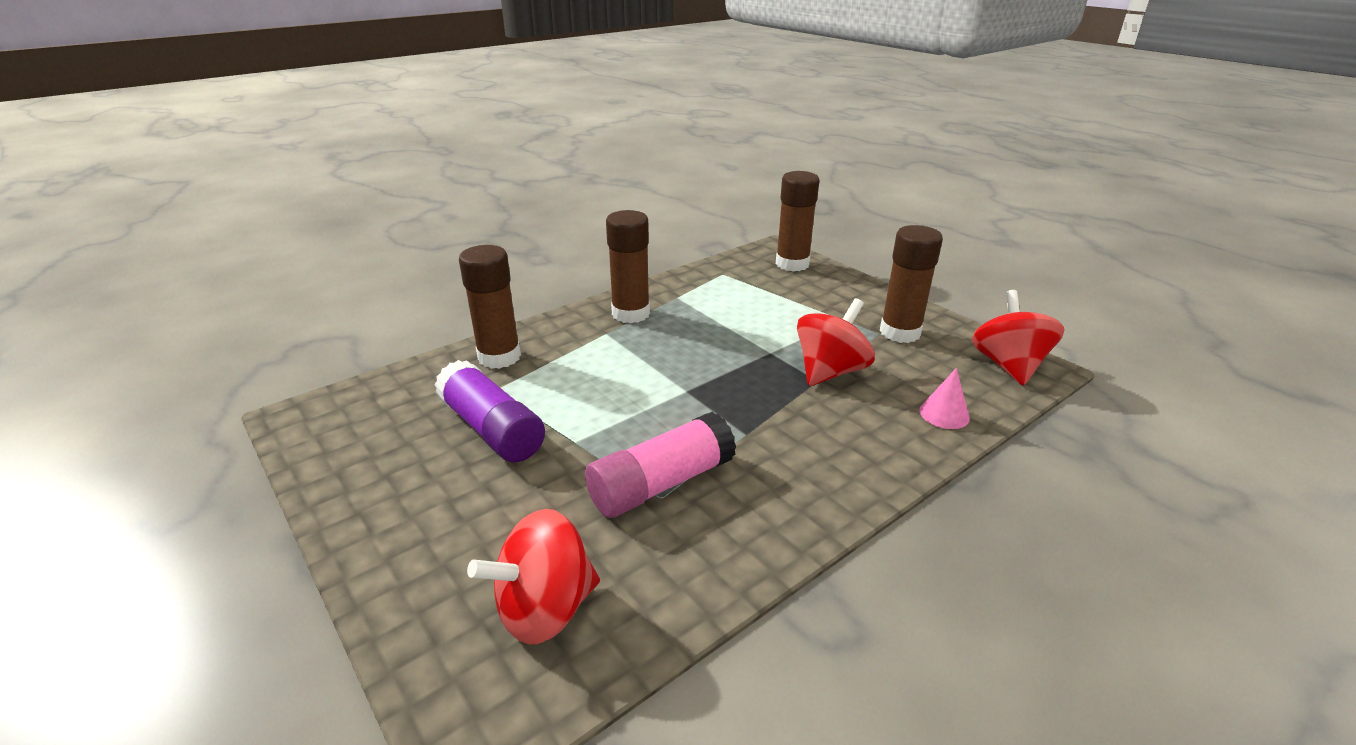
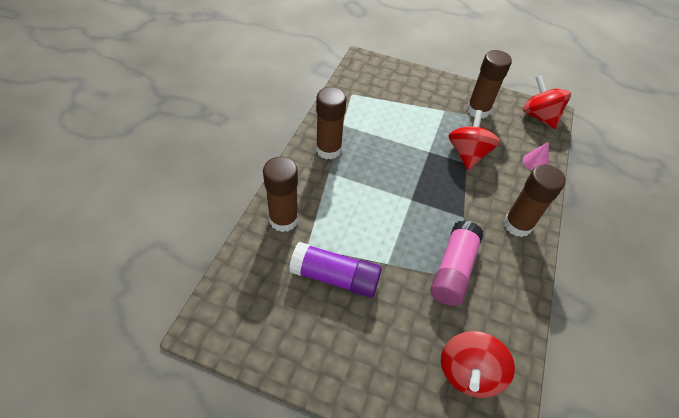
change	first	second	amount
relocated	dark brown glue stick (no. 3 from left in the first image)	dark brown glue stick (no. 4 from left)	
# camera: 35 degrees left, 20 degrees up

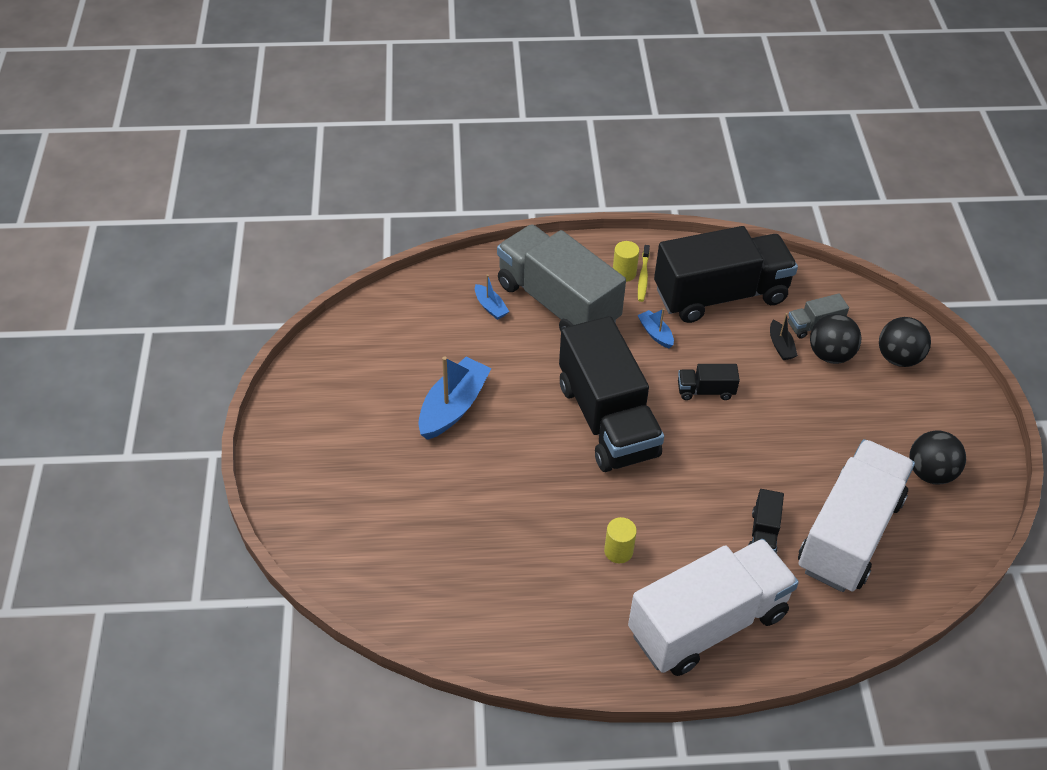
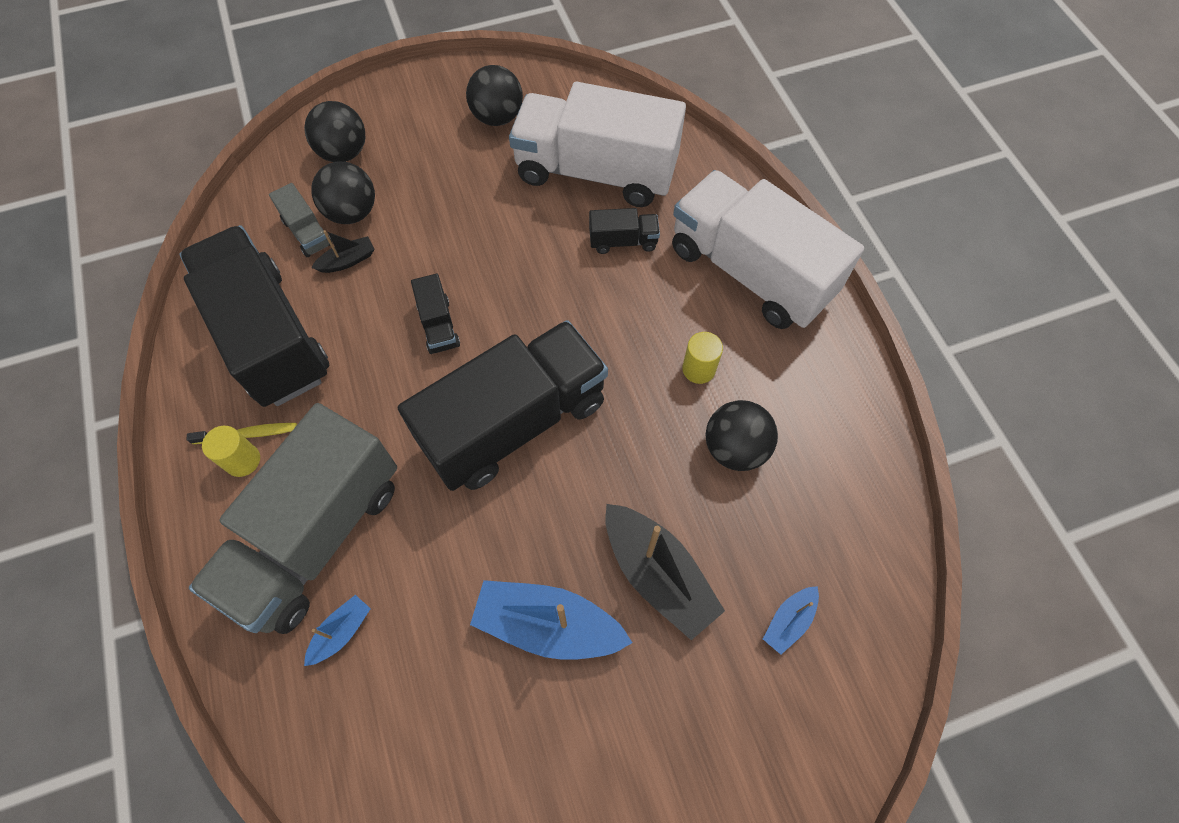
change	first	second	amount
relocated	cobalt toy boat (no. 3 from left)		
appeared		black play ball (no. 4 from left)	
appeared		black toy boat (no. 2 from left)	
# camera: 105 degrees left, 15 degrees up

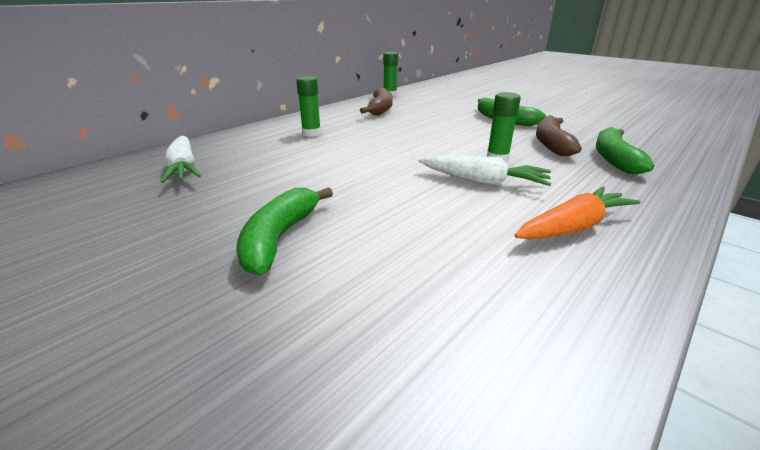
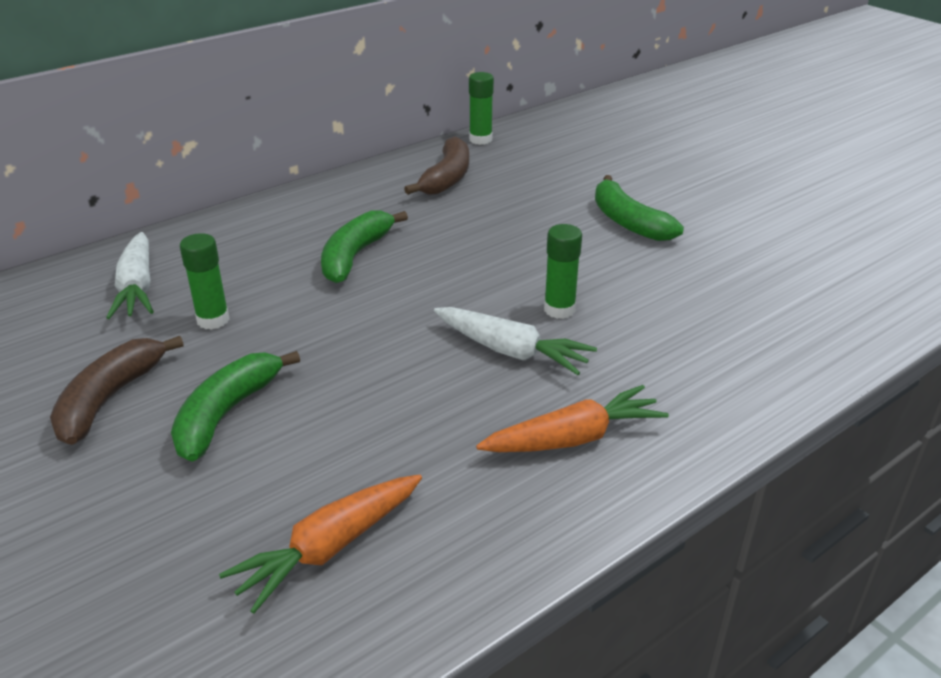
change	first	second	amount
relocated	leaf-green glue stick (no. 1 from left)		
relocated	dark brown toy banana (no. 2 from left in the first image)	dark brown toy banana (no. 1 from left)	
relocated	leaf-green toy banana (no. 3 from left in the first image)	leaf-green toy banana (no. 2 from left)	
appeared		orange carrot (no. 1 from left)	
# camera: 10 degrees right, 5 degrees up

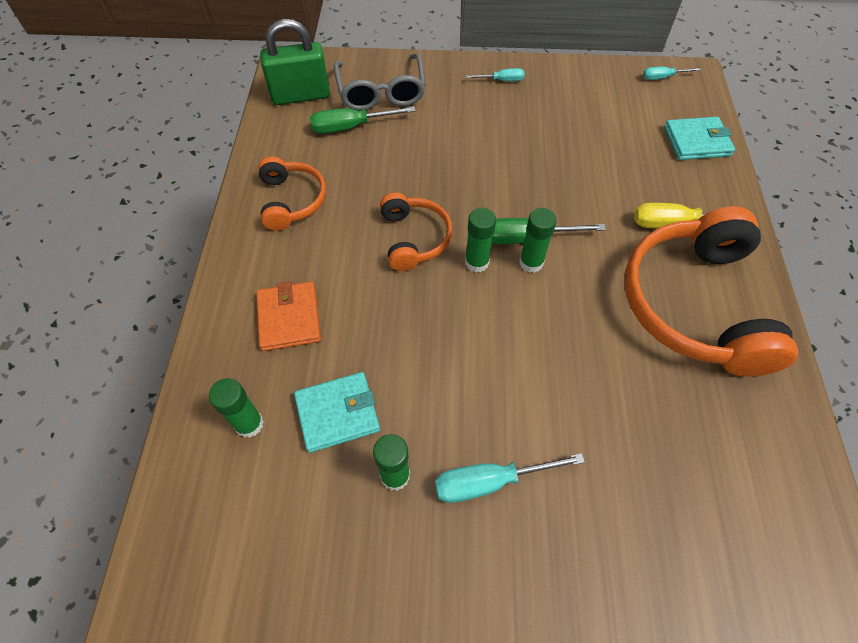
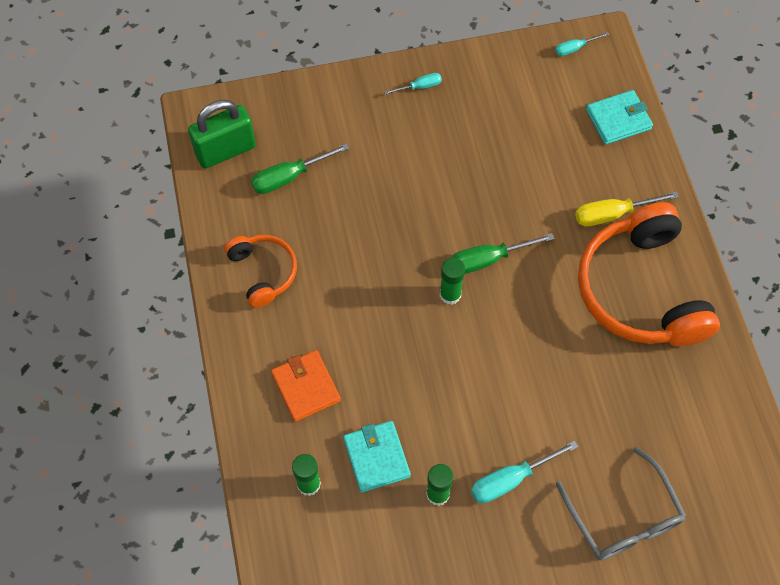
change	first	second	amount
relocated	gray eyeglasses		
missing	orange headphones (no. 2 from left)		
missing	leaf-green glue stick (no. 4 from left)		
spun	aqua wallet (no. 1 from left)		75 degrees counterclockwise
# camera: 15 degrees left, 5 degrees up

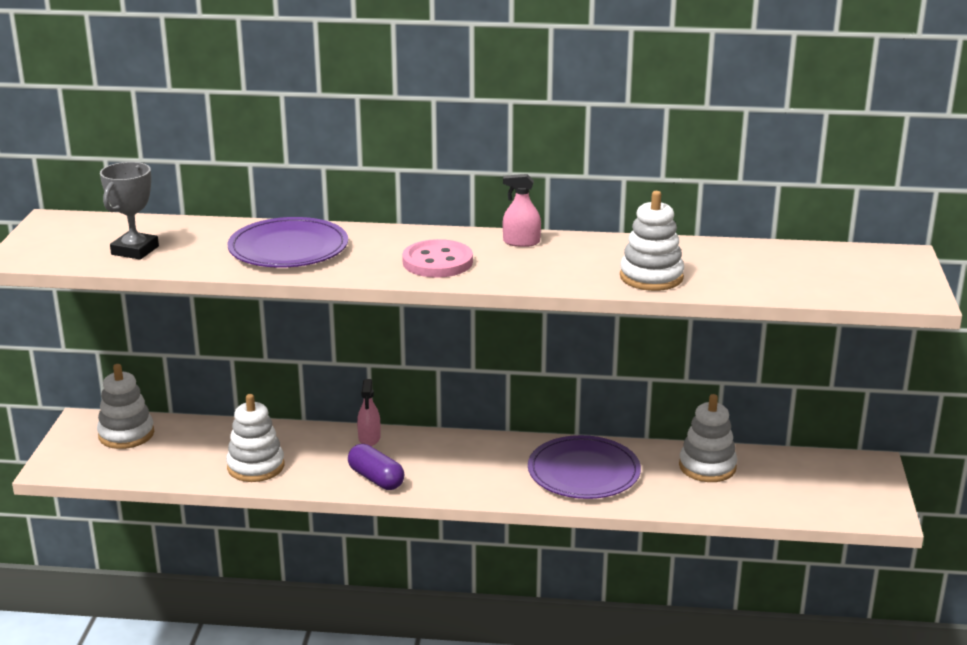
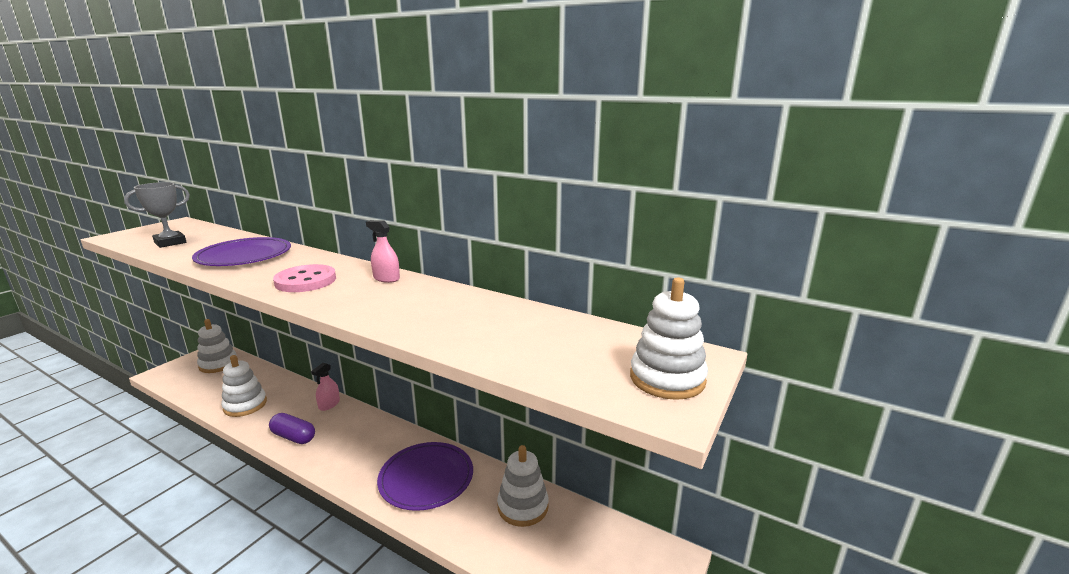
change	first	second	amount
relocated	pure white stacking rings (no. 3 from left in the first image)	pure white stacking rings (no. 4 from left)	
spun	purple pill shape		45 degrees counterclockwise
# camera: 25 degrees right, 5 degrees down

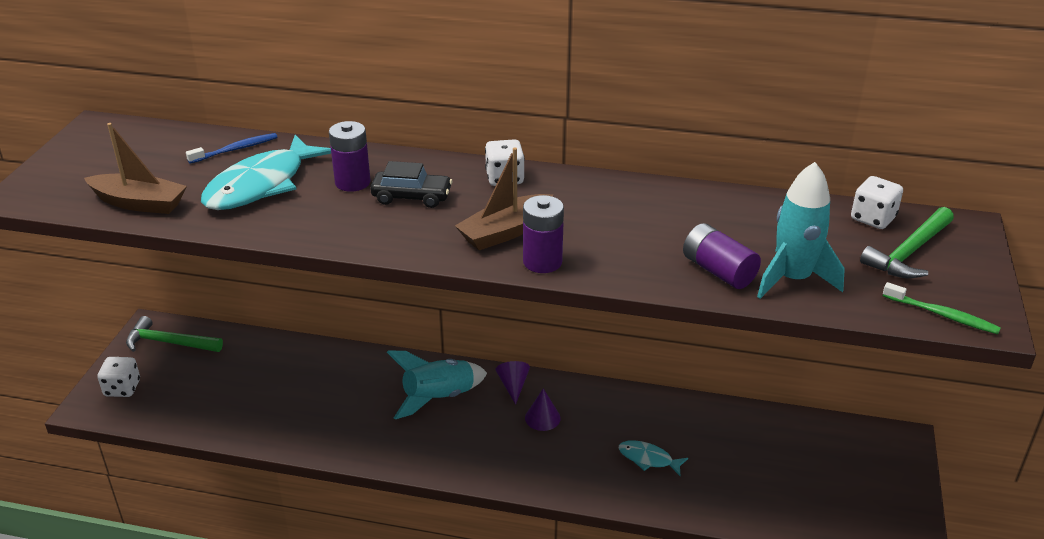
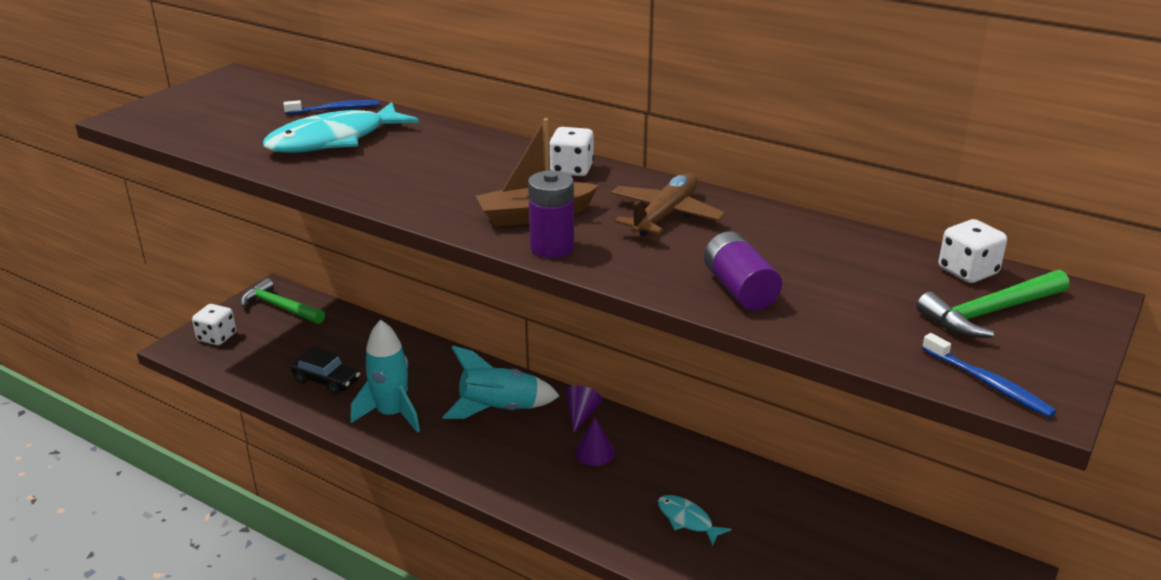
change	first	second	amount
missing	purple battery (no. 1 from left)		
missing	dark brown toy boat (no. 1 from left)		
relocated	black automobile		
relocated	aqua toy rocket (no. 2 from left in the first image)	aqua toy rocket (no. 1 from left)	
colour	leaf-green tooth brush	cobalt tooth brush (no. 2 from left)	
appeared		dark brown aeroplane	
# camera: 20 degrees right, 5 degrees down

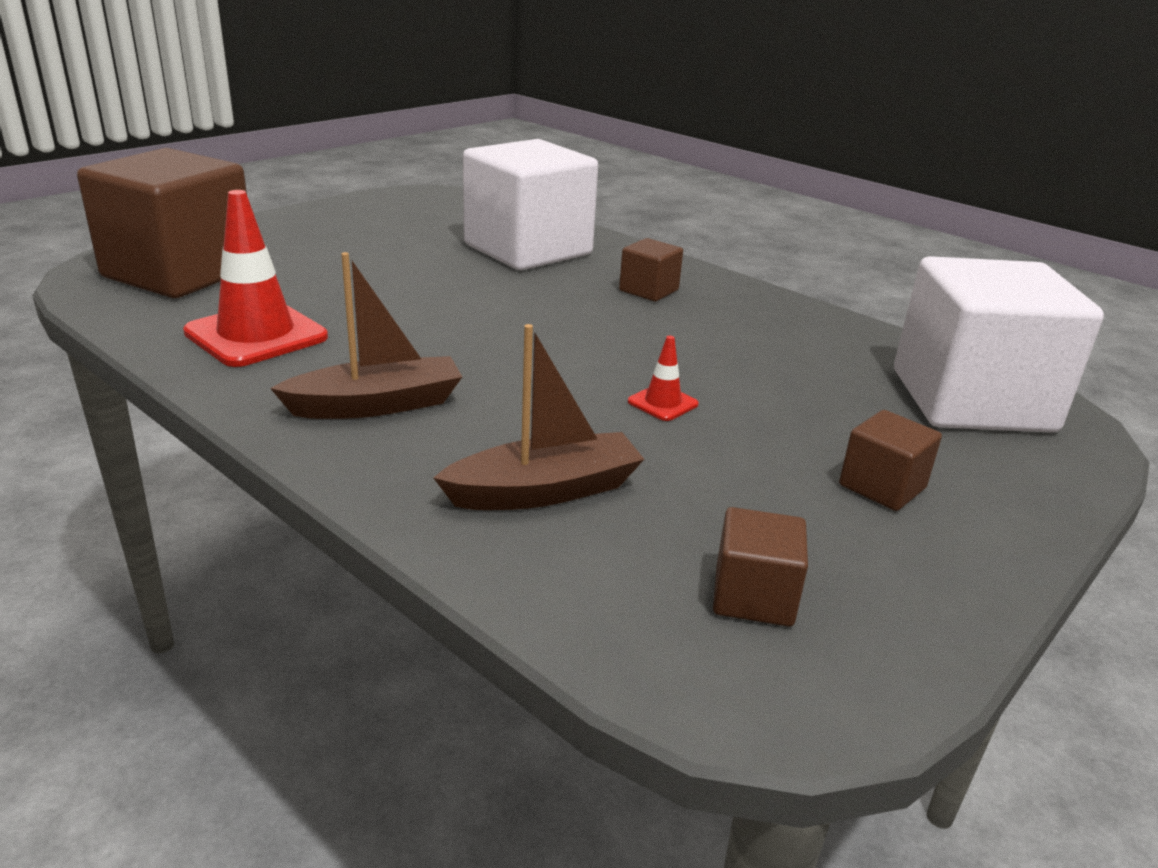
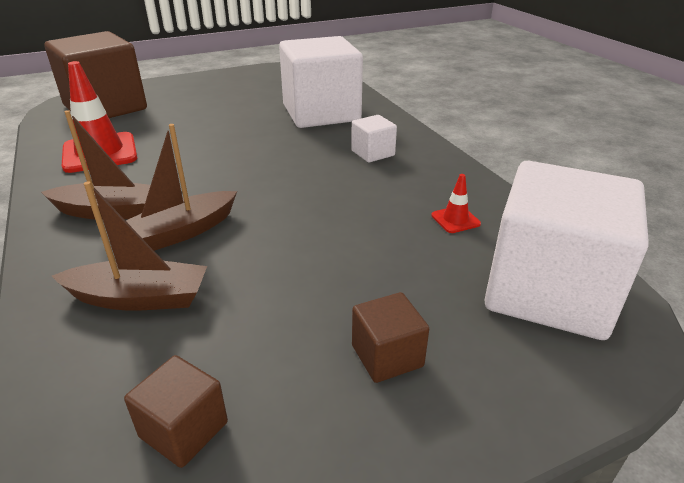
change	first	second	amount
colour	dark brown solid cube (no. 2 from left)	pure white solid cube (no. 2 from left)	
relocated	red safety cone (no. 2 from left)		
appeared		dark brown toy boat (no. 3 from left)	
# camera: 25 degrees right, 5 degrees up

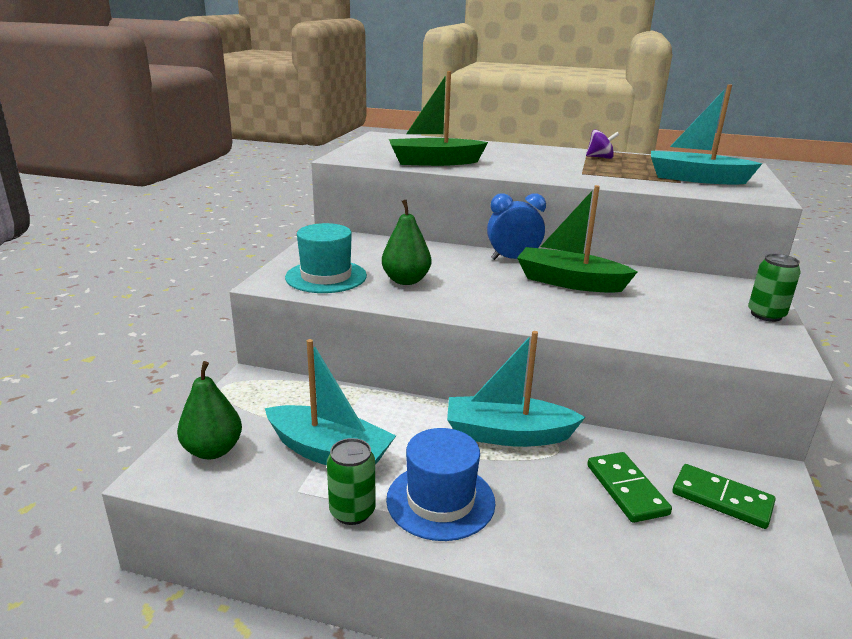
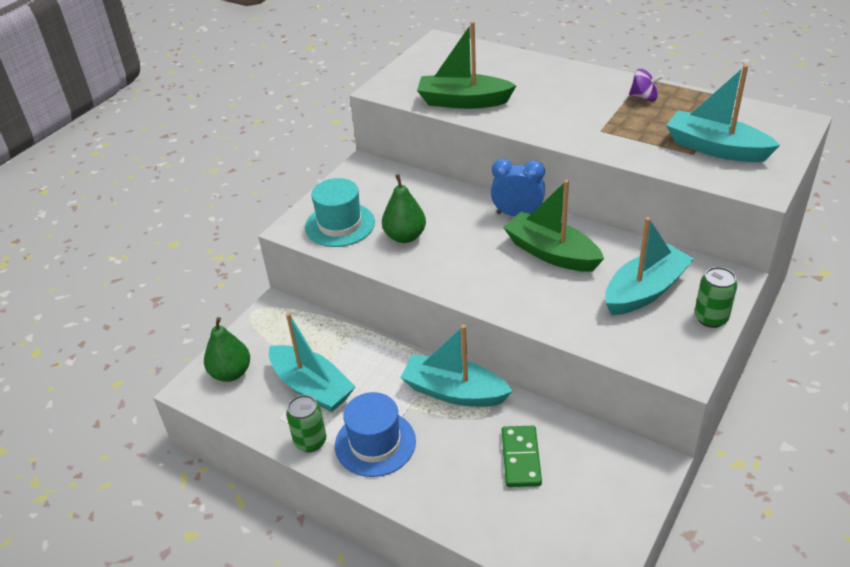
change	first	second	amount
missing	leaf-green domino tile (no. 2 from left)		
appeared		aqua toy boat (no. 3 from left)	
# camera: 20 degrees right, 15 degrees up

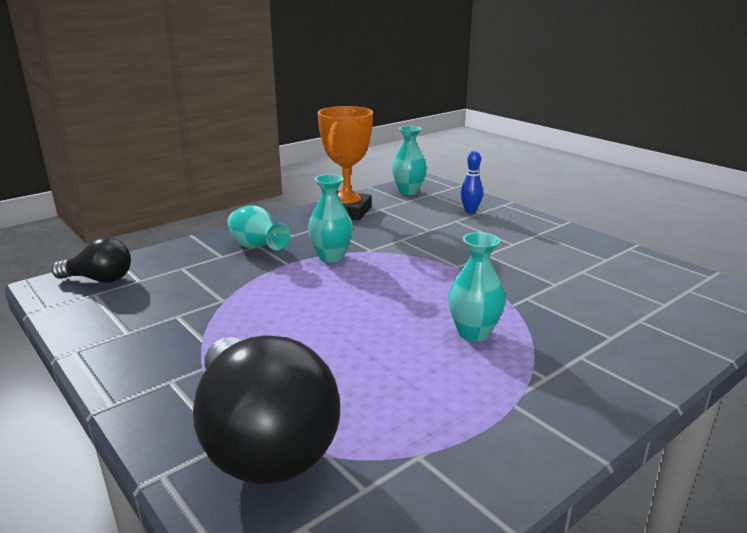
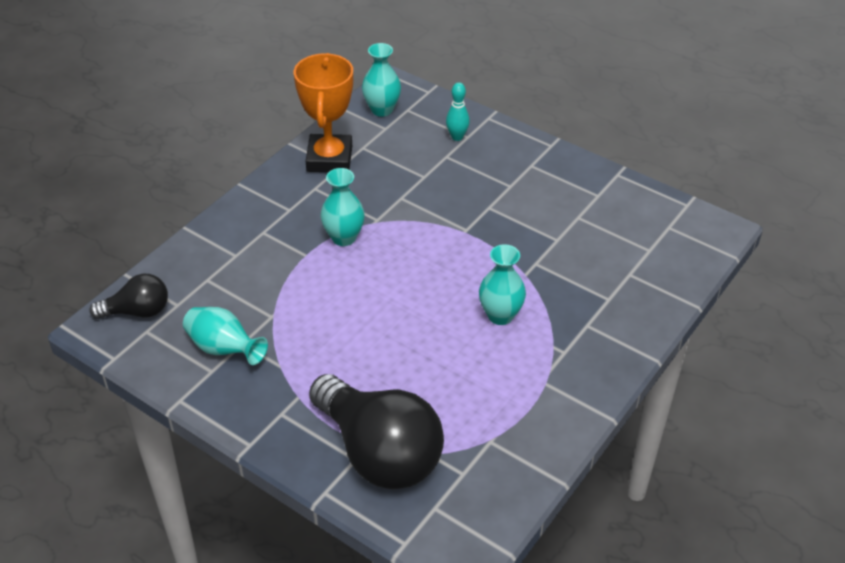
change	first	second	amount
colour	cobalt skittle	aqua skittle	
relocated	aqua tall vase (no. 1 from left)		
# camera: 15 degrees left, 20 degrees up

